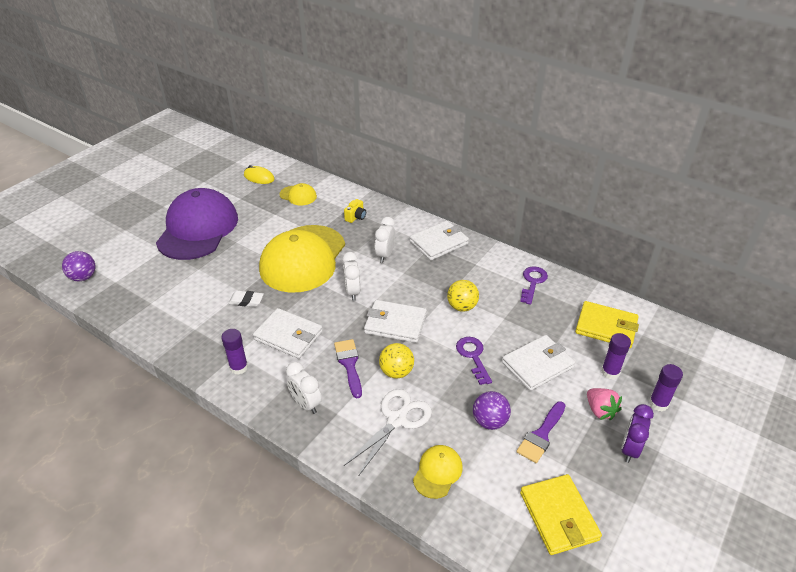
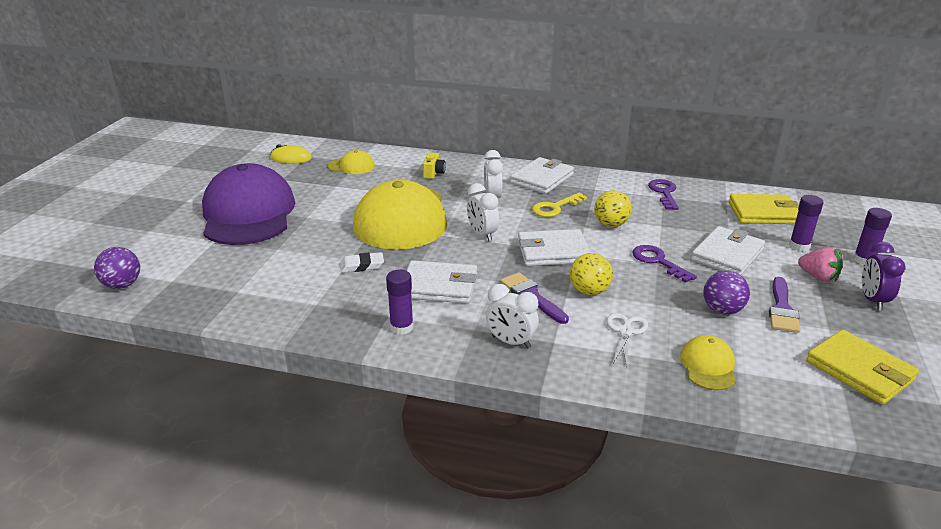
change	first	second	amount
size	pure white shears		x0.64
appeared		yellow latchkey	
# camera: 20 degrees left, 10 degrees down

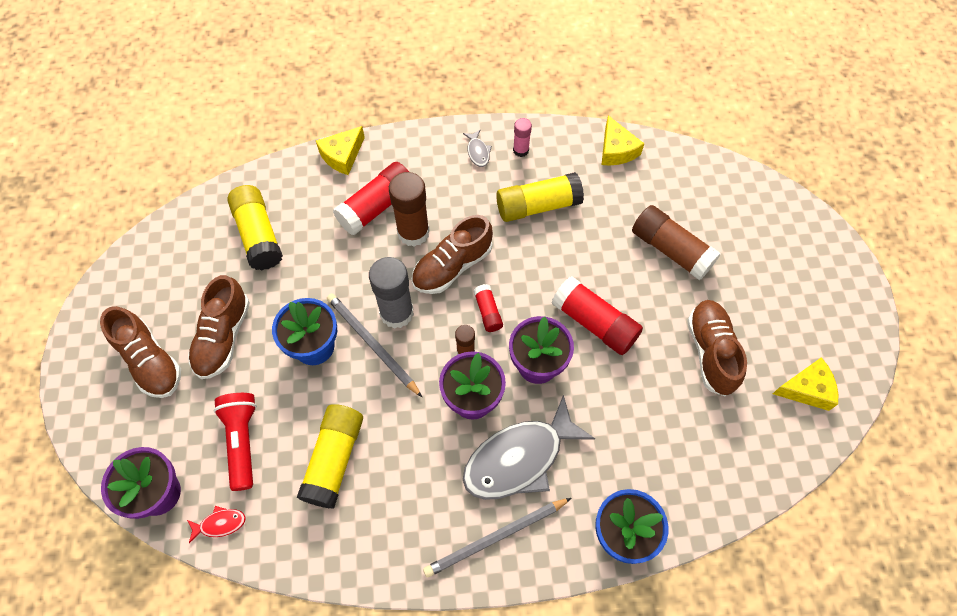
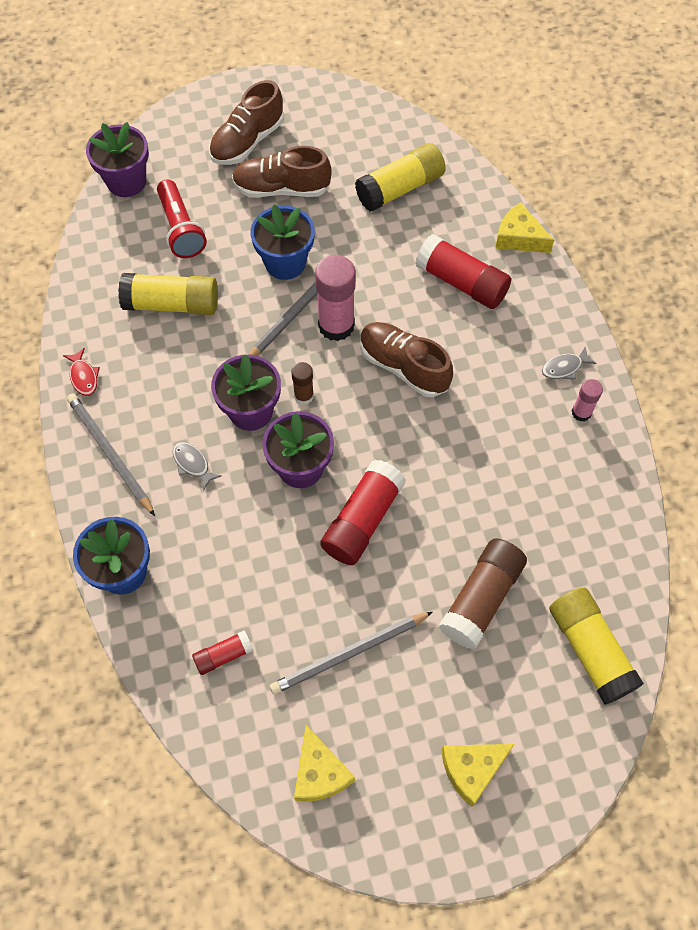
change	first	second	amount
relocated	yellow piece of cheese (no. 2 from left)		
missing	dark brown glue stick (no. 1 from left)		
relocated	yellow glue stick (no. 3 from left)		
colour	gray glue stick	rosy glue stick (no. 1 from left)	
relocated	red glue stick (no. 2 from left in the first image)	red glue stick (no. 1 from left)	
exchanged	dark brown lace-up shoe (no. 4 from left)	gray wooden pencil (no. 3 from left)	
spun	red pocket torch		90 degrees clockwise
size	gray fish (no. 2 from left in the first image)	gray fish (no. 1 from left)	x0.41
relocated	red fish		
# camera: 80 degrees right, 0 degrees up

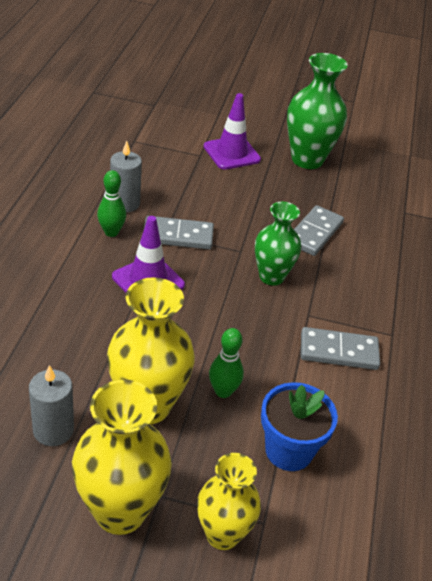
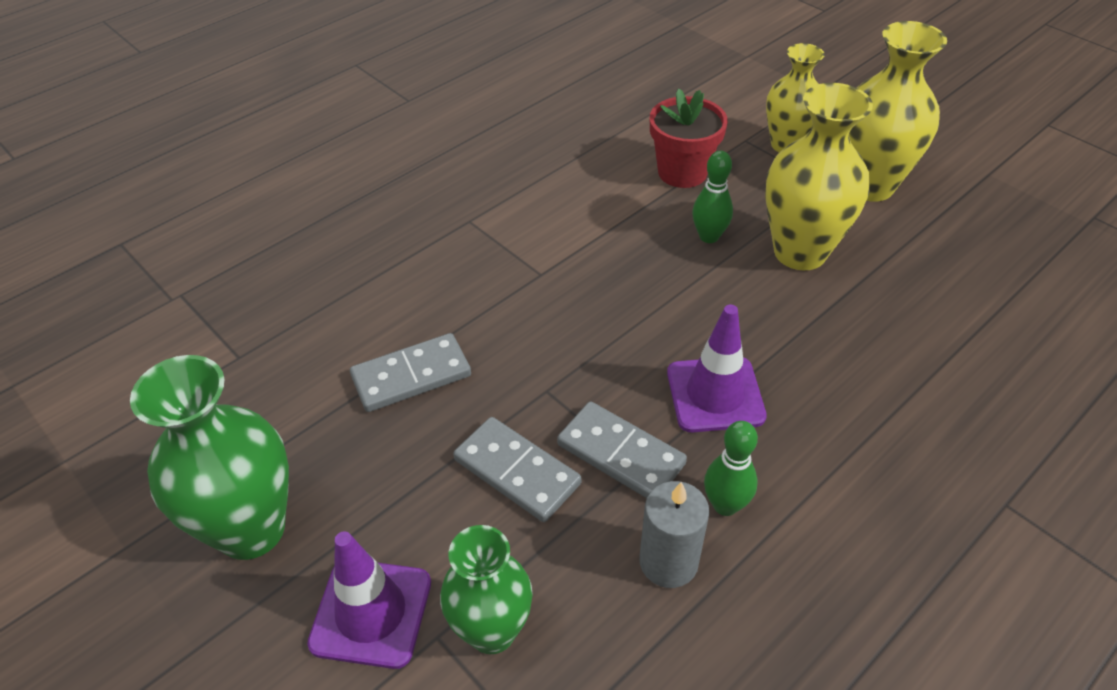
change	first	second	amount
relocated	leaf-green tall vase (no. 1 from left in the first image)	leaf-green tall vase (no. 2 from left)	
relocated	gray domino tile (no. 3 from left in the first image)	gray domino tile (no. 2 from left)	
missing	gray pillar candle (no. 1 from left)		
colour	cobalt plant pot	red plant pot	
# camera: 140 degrees left, 5 degrees up

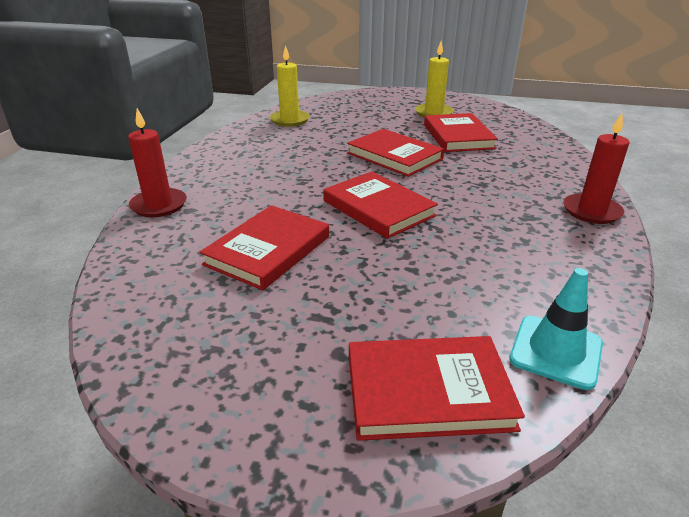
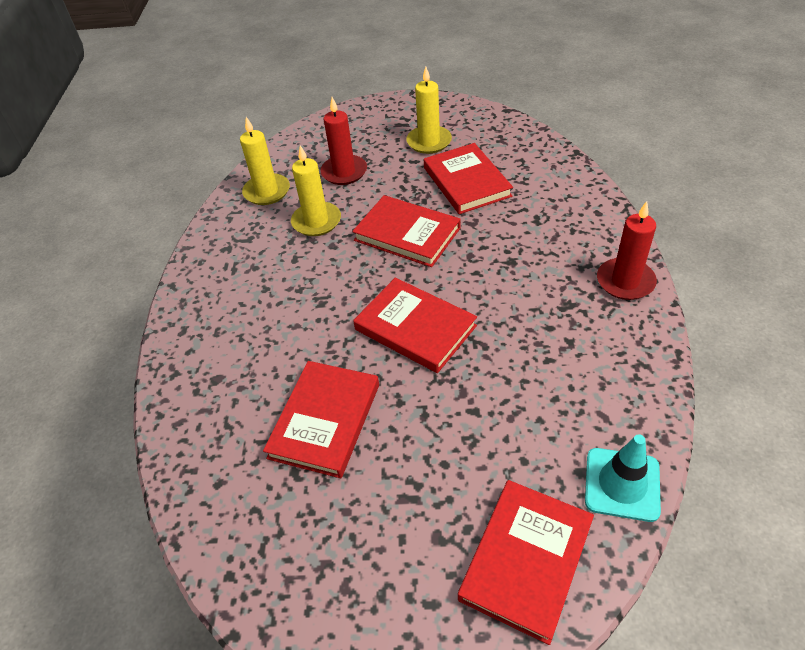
change	first	second	amount
relocated	red pillar candle (no. 1 from left)		
spun	red hardback (no. 4 from left in the first image)	red hardback (no. 5 from left)	45 degrees counterclockwise
appeared		yellow pillar candle (no. 2 from left)	
# camera: 10 degrees left, 15 degrees up

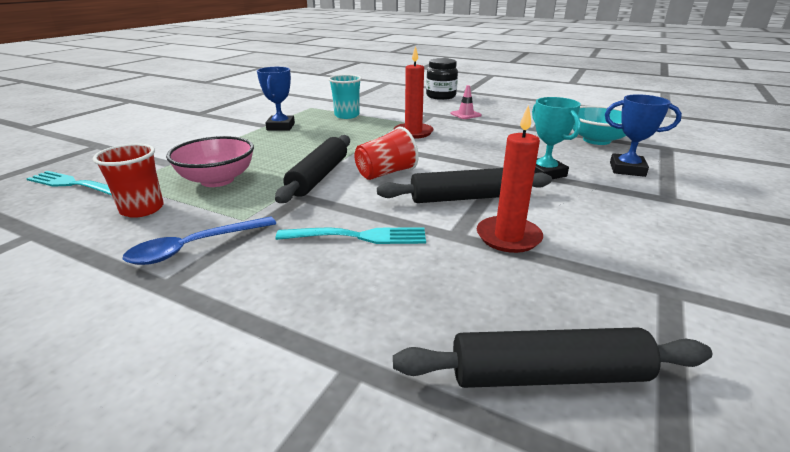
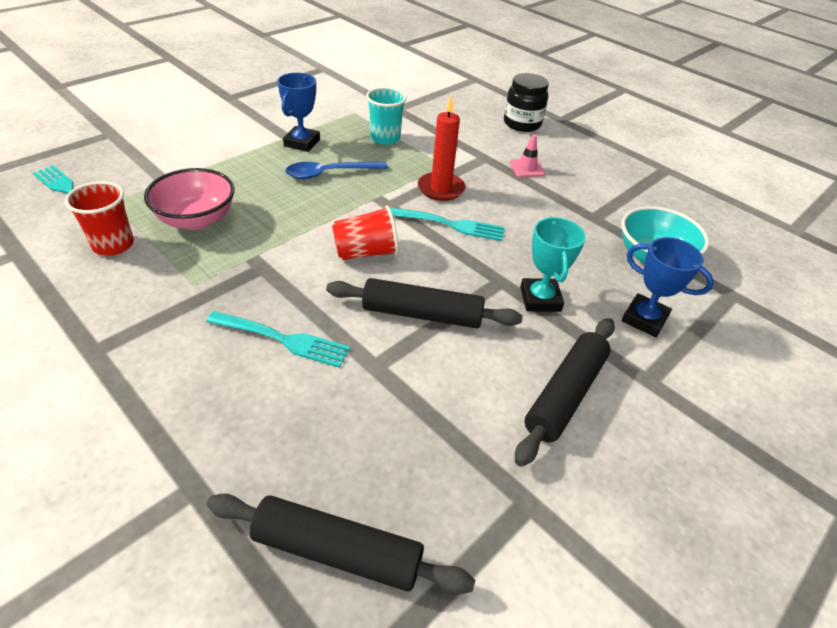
change	first	second	amount
missing	red pillar candle (no. 2 from left)		
relocated	black rolling pin (no. 1 from left in the first image)	black rolling pin (no. 3 from left)	
relocated	cobalt tablespoon		
appeared		aqua table fork (no. 3 from left)	
# camera: 15 degrees right, 15 degrees up

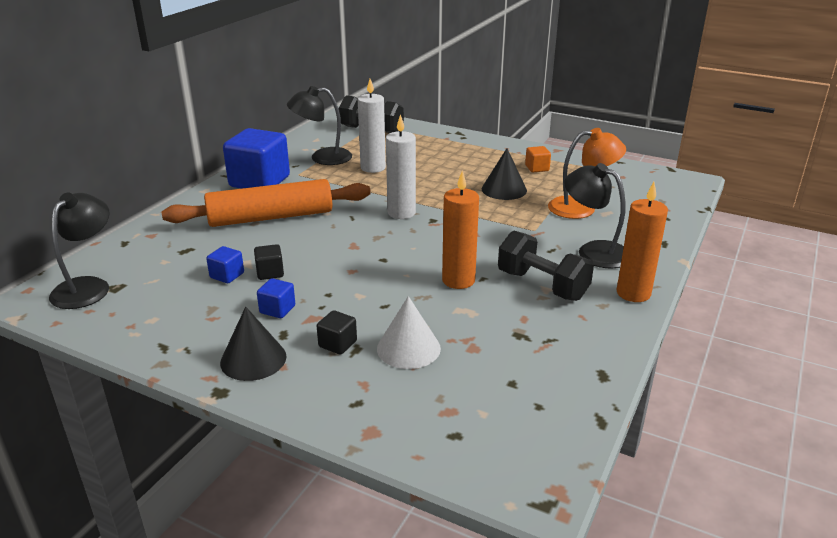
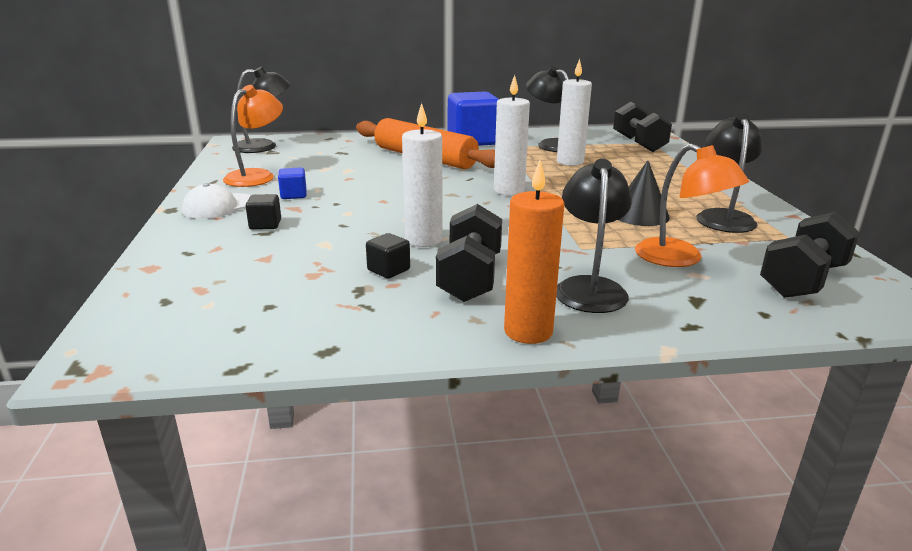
change	first	second	amount
exchanged	orange solid cube	black reading lamp (no. 4 from left)	
colour	orange pillar candle (no. 1 from left)	pure white pillar candle (no. 1 from left)	
relocated	black solid cube (no. 1 from left in the first image)	black solid cube (no. 2 from left)	
missing	cobalt solid cube (no. 1 from left)		
missing	pure white solid cone		
exchanged	black solid cone (no. 1 from left)	pure white baseball cap	
appeared		orange reading lamp (no. 1 from left)	
appeared		black hand weight (no. 3 from left)	
# camera: 55 degrees right, 5 degrees down

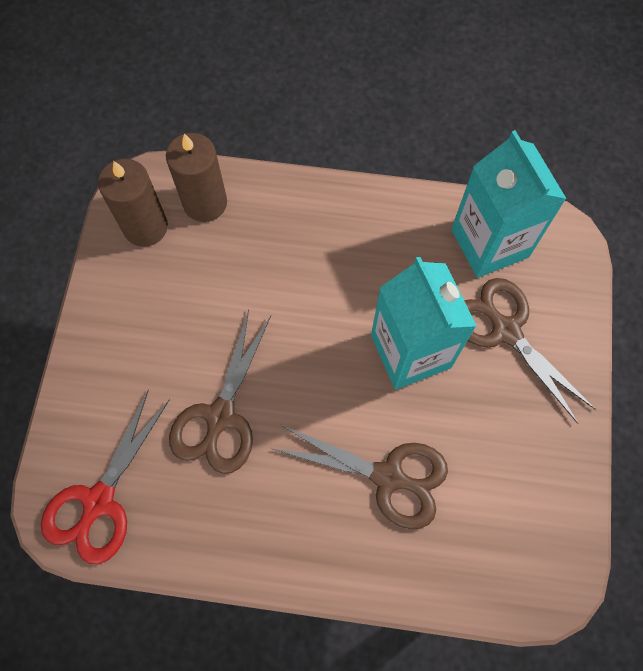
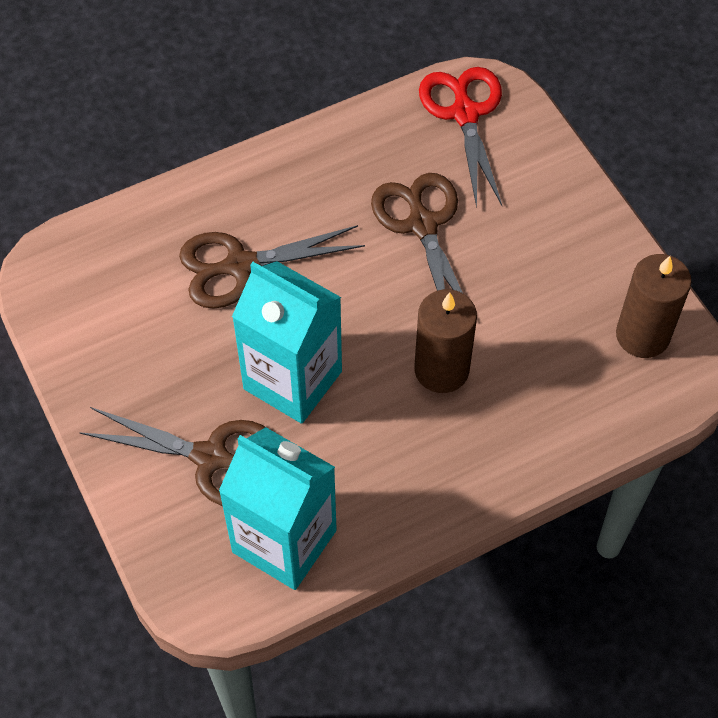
change	first	second	amount
relocated	dark brown pillar candle (no. 2 from left in the first image)	dark brown pillar candle (no. 1 from left)	
# camera: 145 degrees right, 10 degrees down

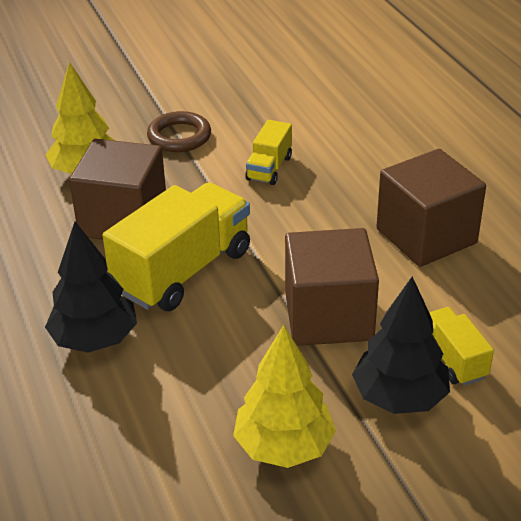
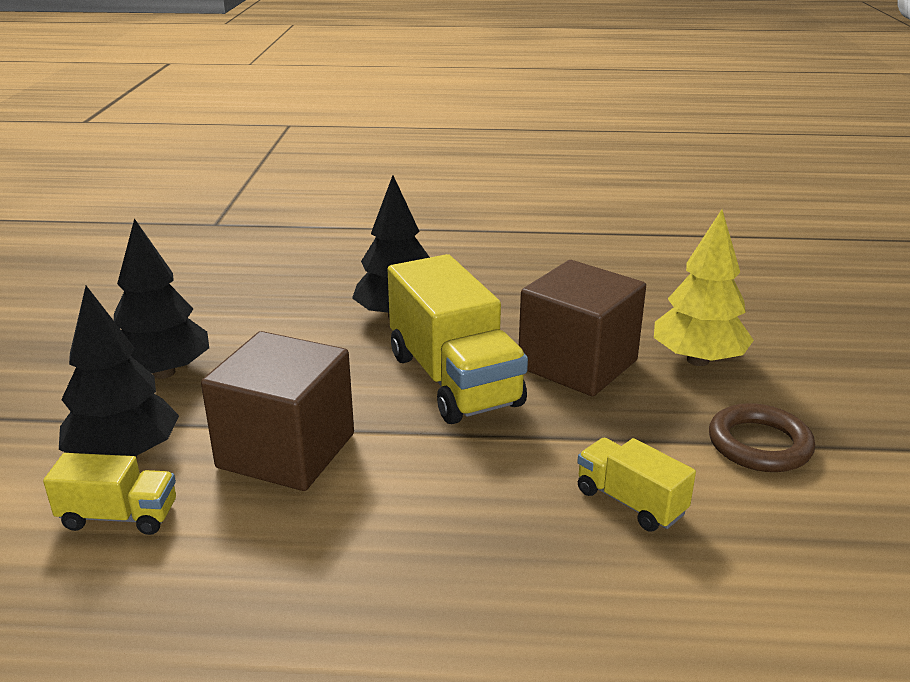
change	first	second	amount
missing	dark brown solid cube (no. 3 from left)		
colour	yellow fir tree (no. 2 from left)	black fir tree (no. 2 from left)	
# camera: 115 degrees right, 10 degrees down

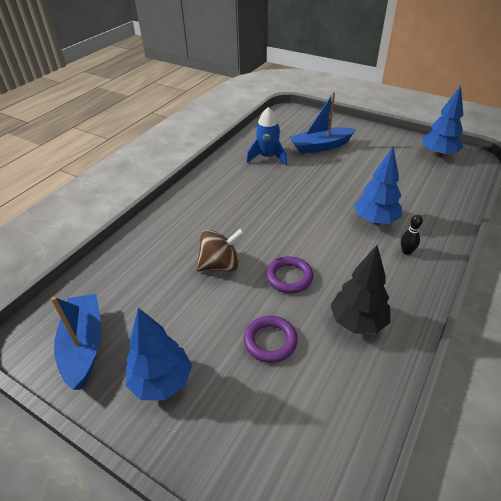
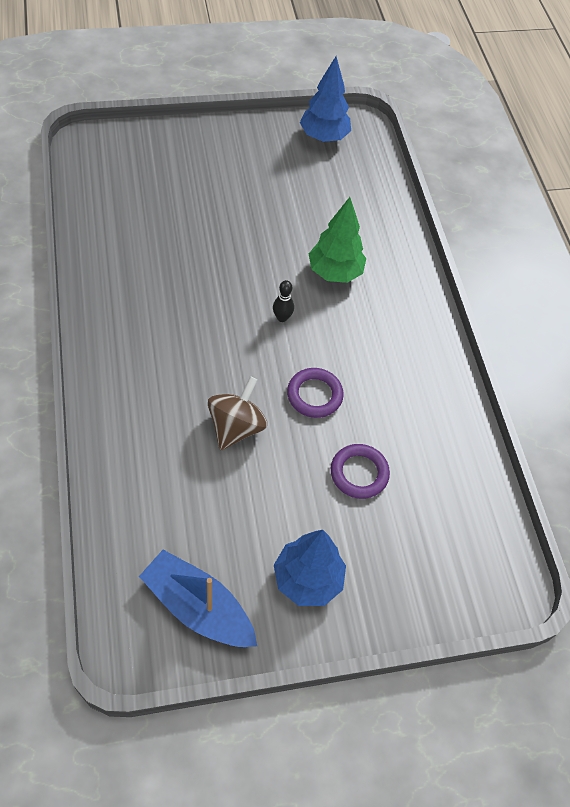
change	first	second	amount
missing	cobalt toy boat (no. 2 from left)		
missing	cobalt toy rocket		
colour	cobalt fir tree (no. 2 from left)	leaf-green fir tree	
relocated	black skittle		
missing	black fir tree		
# camera: 50 degrees left, 15 degrees up

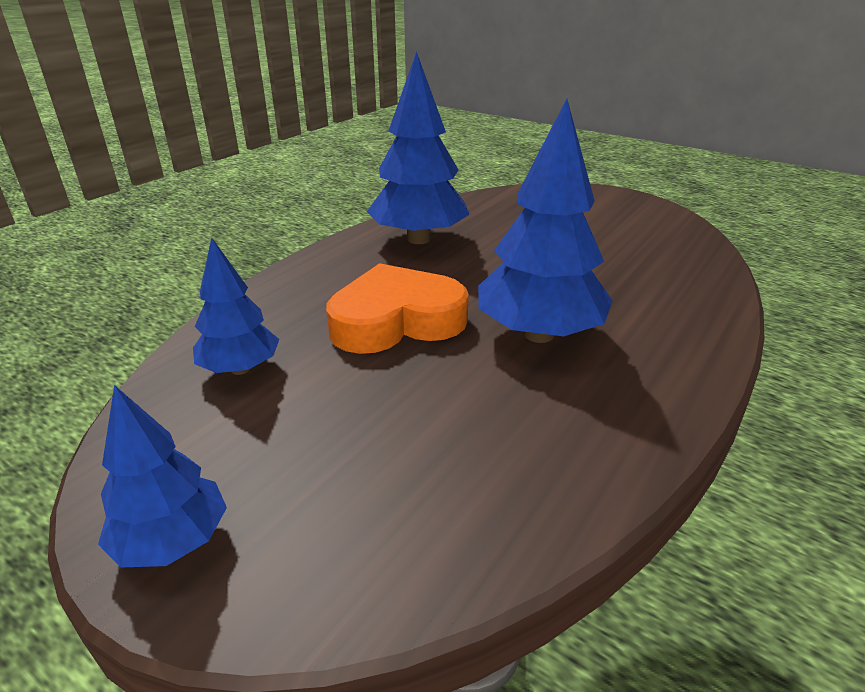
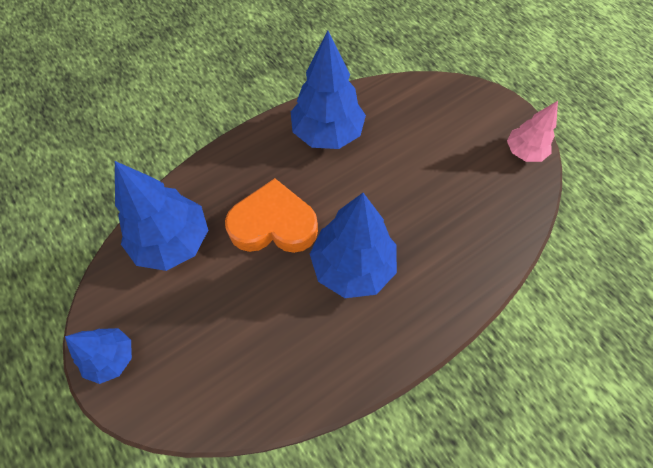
change	first	second	amount
size	cobalt fir tree (no. 2 from left)		x1.71
appeared		rosy fir tree	
# camera: 20 degrees right, 30 degrees up

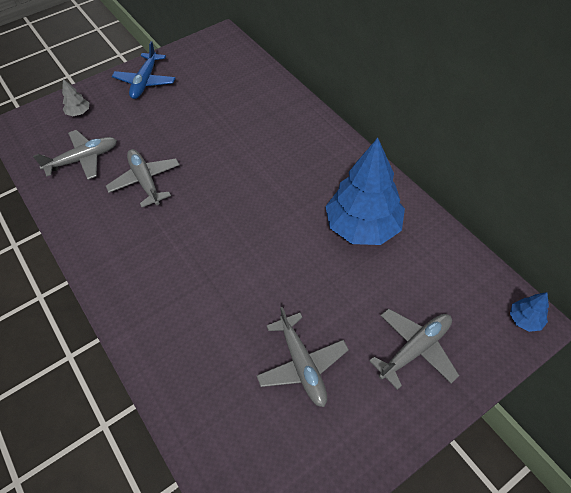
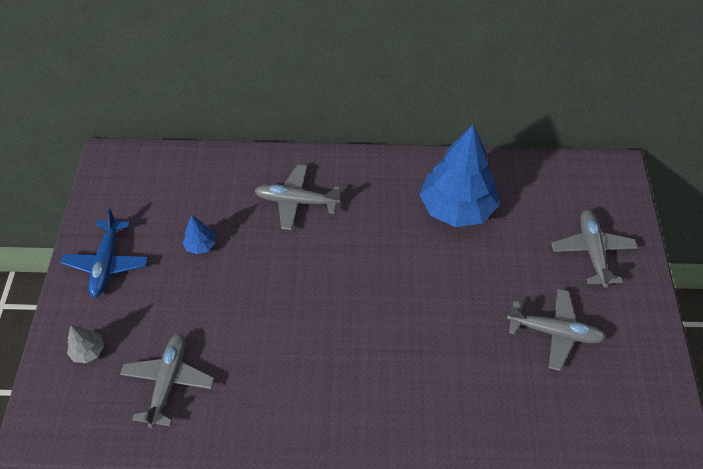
change	first	second	amount
spun	cobalt aeroplane		45 degrees clockwise
relocated	gray aeroplane (no. 2 from left)		
relocated	cobalt fir tree (no. 2 from left in the first image)	cobalt fir tree (no. 1 from left)	
# camera: 55 degrees left, 0 degrees up

